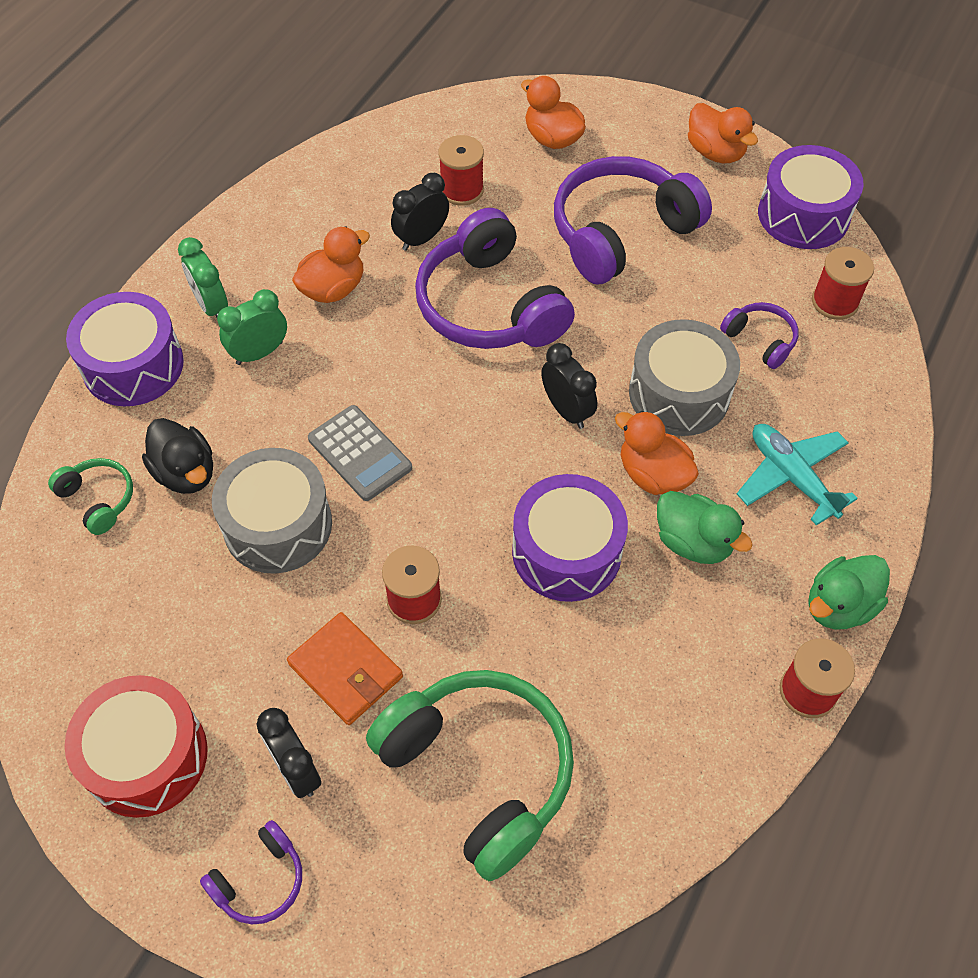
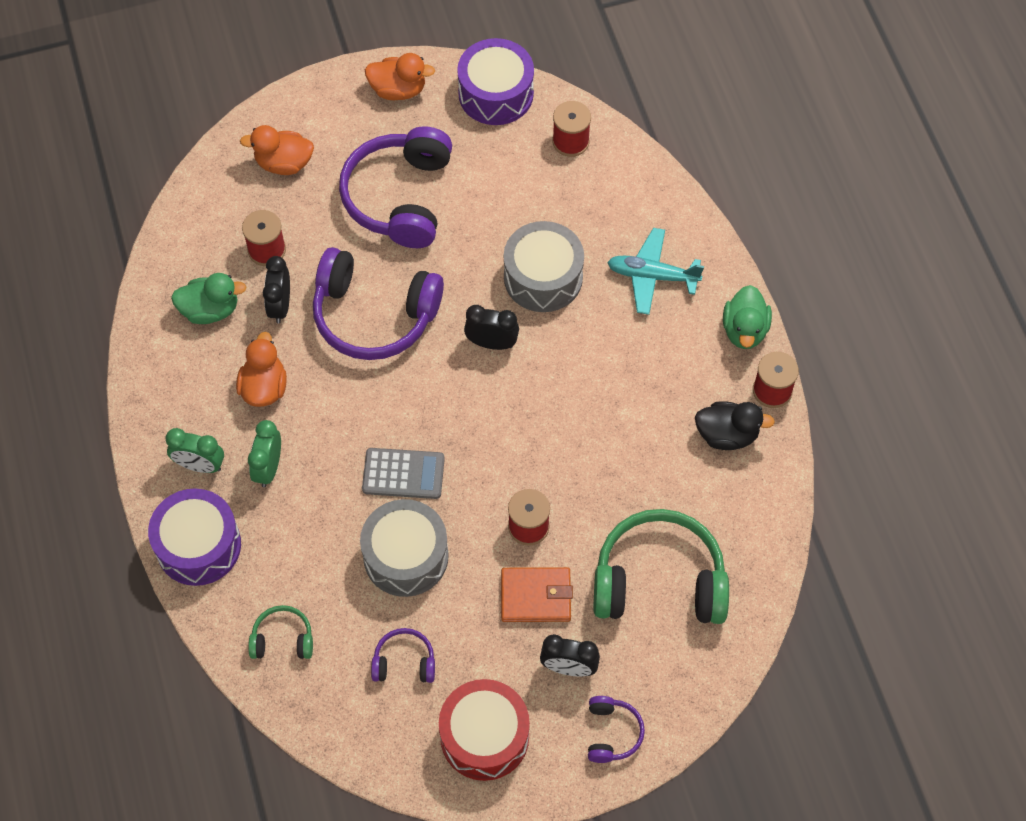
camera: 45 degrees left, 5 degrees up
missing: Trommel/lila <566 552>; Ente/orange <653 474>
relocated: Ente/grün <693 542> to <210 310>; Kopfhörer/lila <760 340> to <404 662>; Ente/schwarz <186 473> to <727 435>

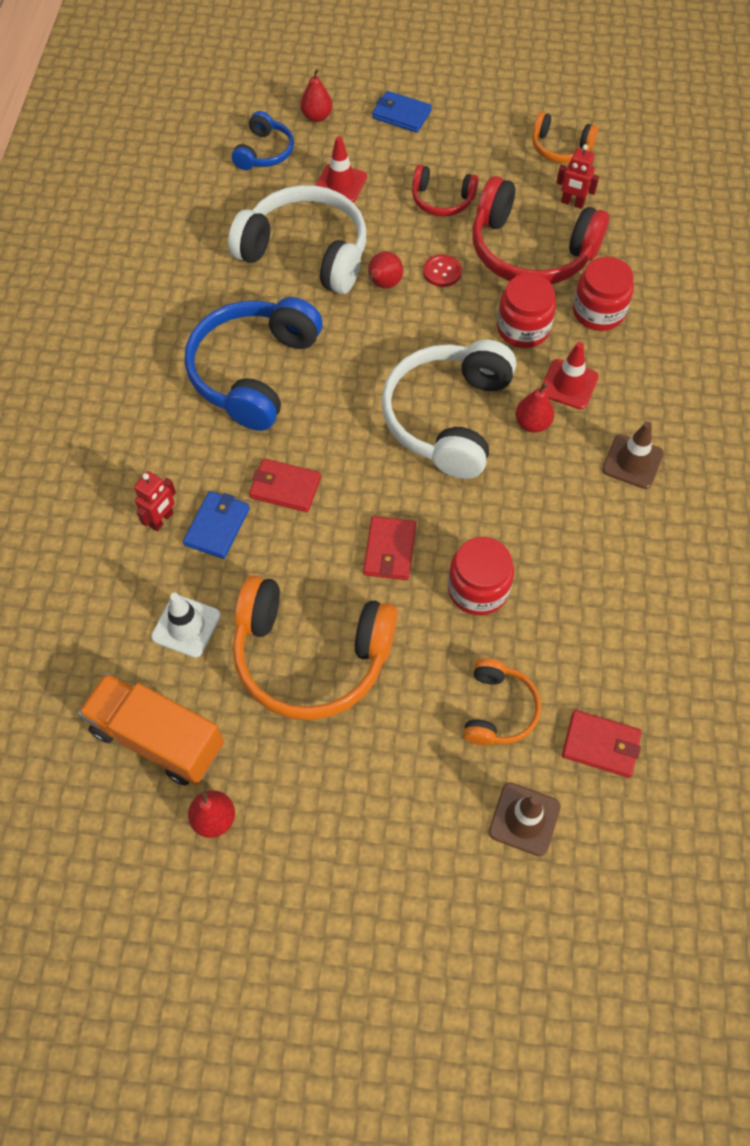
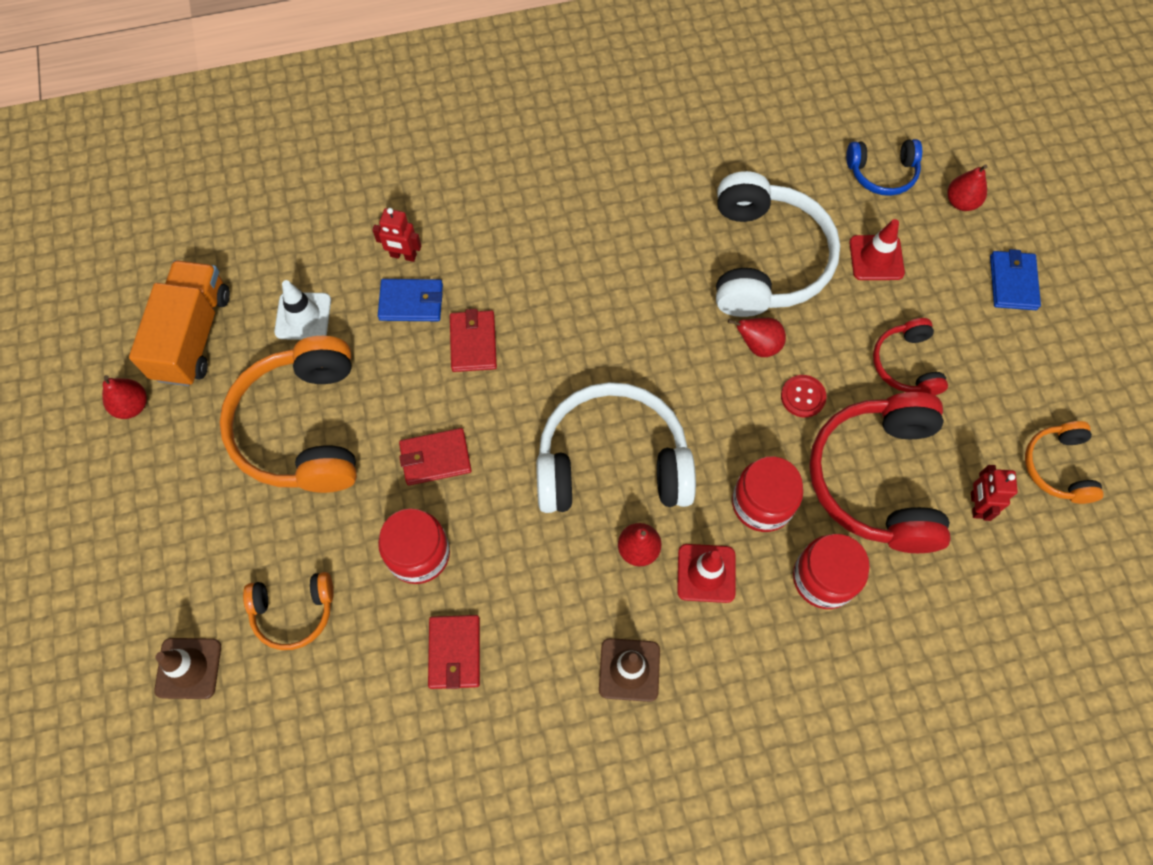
camera: 70 degrees right, 5 degrees up
missing: Kopfhörer/blau <254 372>
relocated: Geldbörse/rot <601 745> to <454 652>

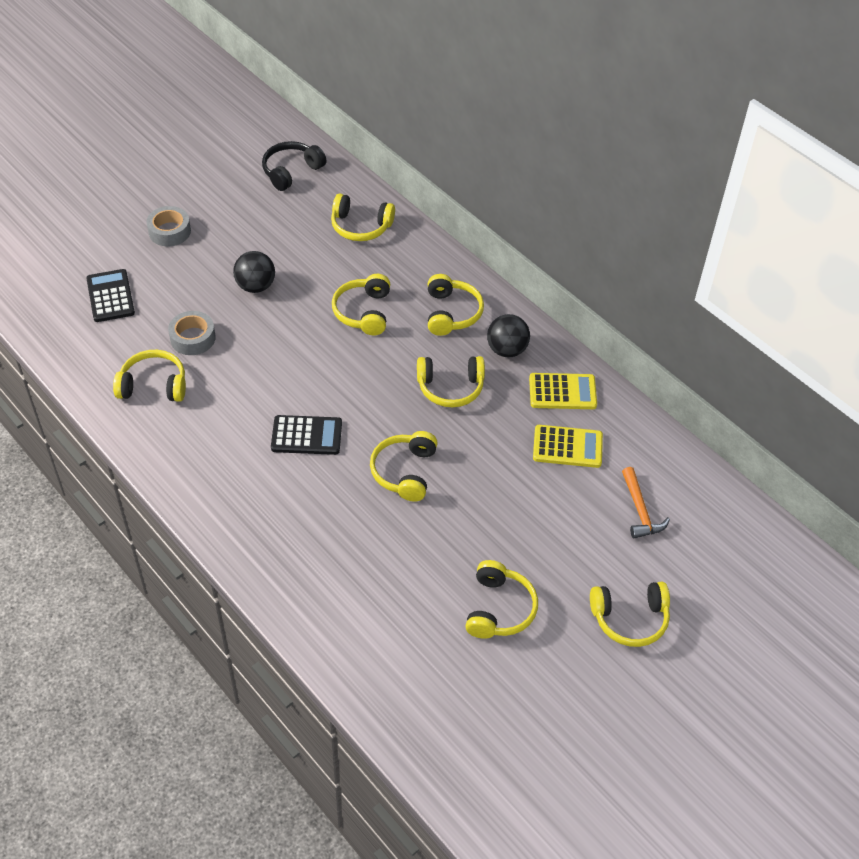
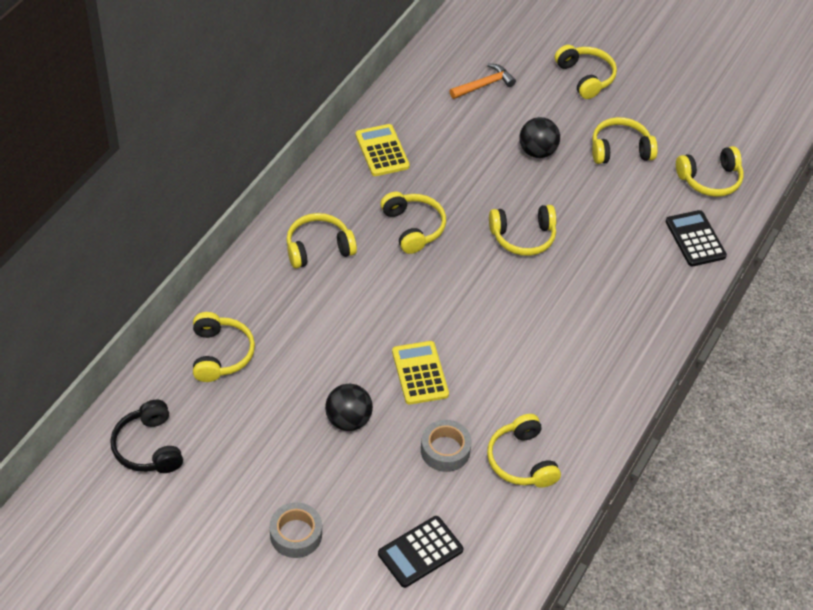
camera: 110 degrees left, 0 degrees up
relocated: Taschenrechner/gelb <567 447> to <420 373>; Ball/schwarz <507 350> to <537 151>; Taschenrechner/schwarz <306 436> to <695 239>; Kopfhörer/gelb <364 312> to <710 179>
spun: Kopfhörer/schwarz <291 171> = <149 447> 45 degrees clockwise

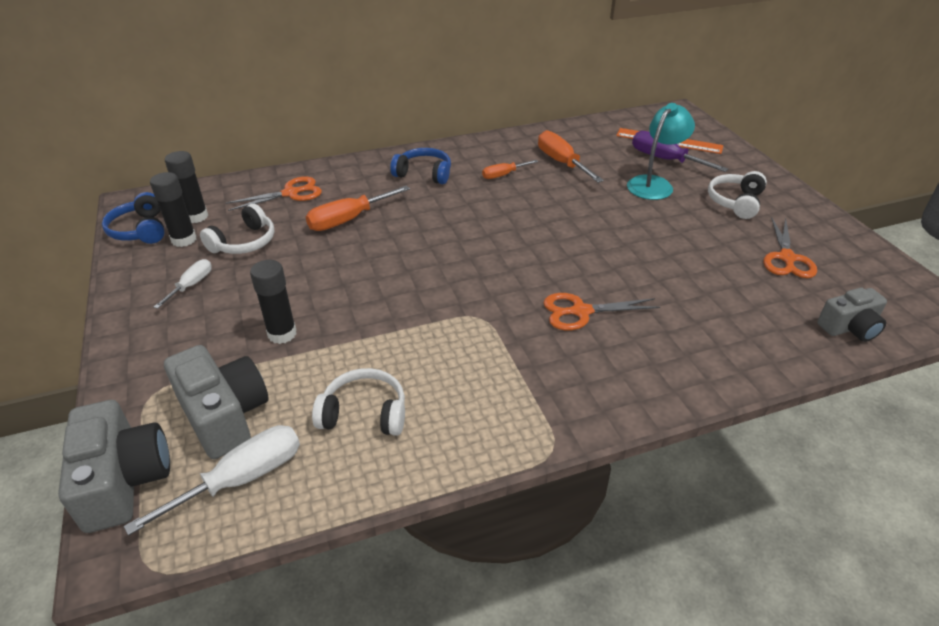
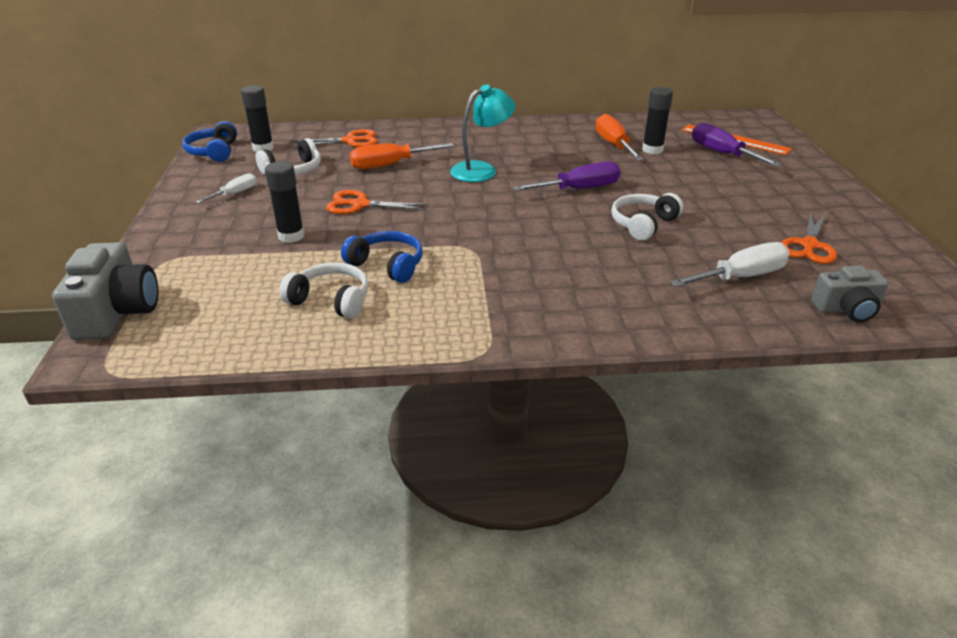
camera: 15 degrees right, 5 degrees down
missing: Kamera/grau <224 415>; Schraubenzieher/orange <503 175>
appeared: Schraubenzieher/lila <579 189>
relocated: Schere/orange <581 311> to <360 205>; Kopfhörer/blau <424 174> to <387 265>; Lampe/türkis <654 184> to <481 170>; Kopfhörer/weiß <735 202> to <643 224>; Klebestift/schwarz <184 240> to <652 150>; Schraubenzieher/weiß <242 479> to <740 277>

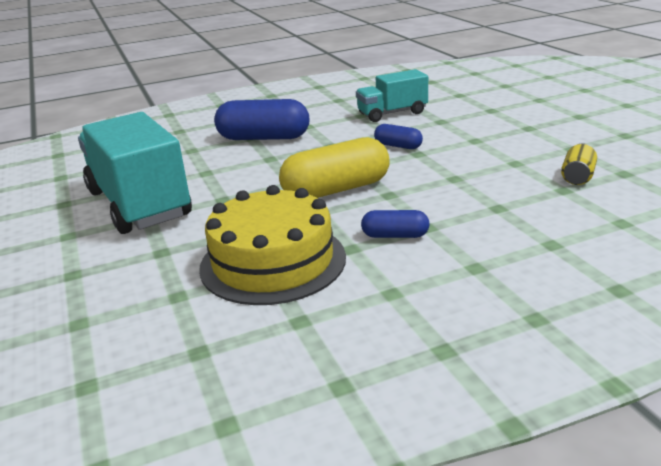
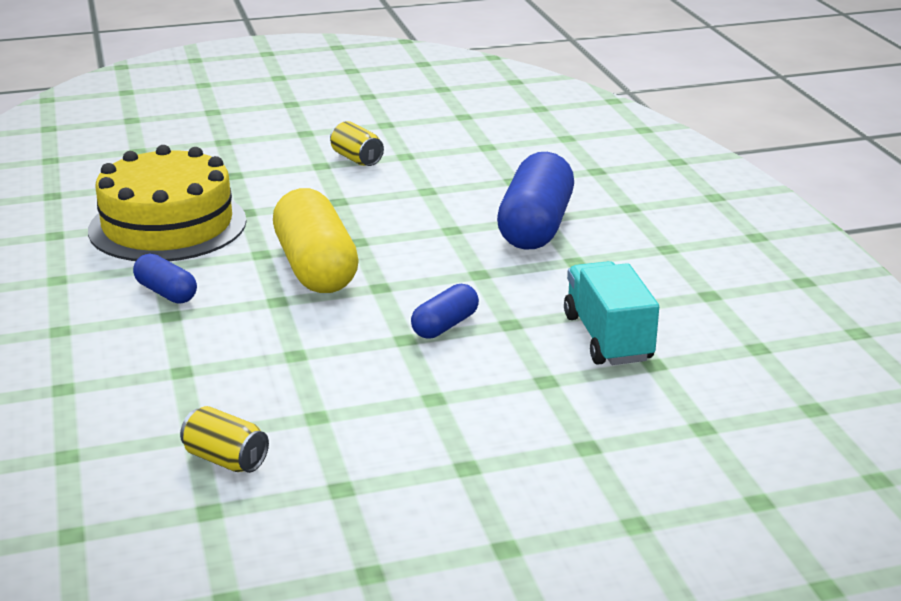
camera: 95 degrees right, 0 degrees up
exchanged: Lastwagen/türkis <139 204> to Dose/gelb <357 159>
spun: Kapsel/blau <395 235> = <166 293> 60 degrees counterclockwise

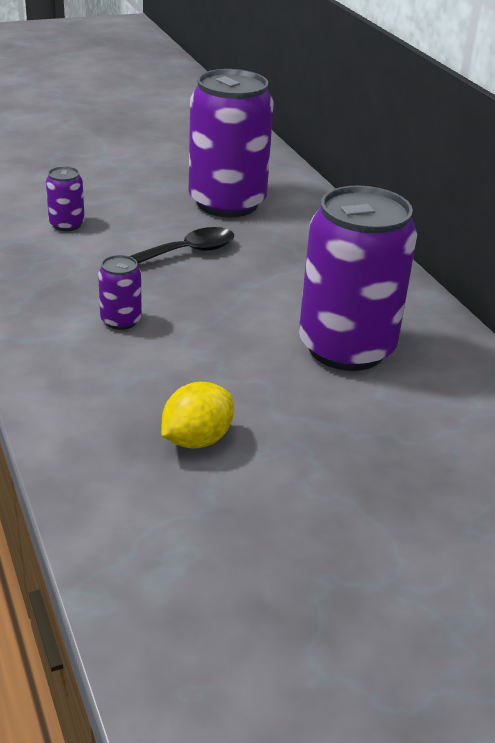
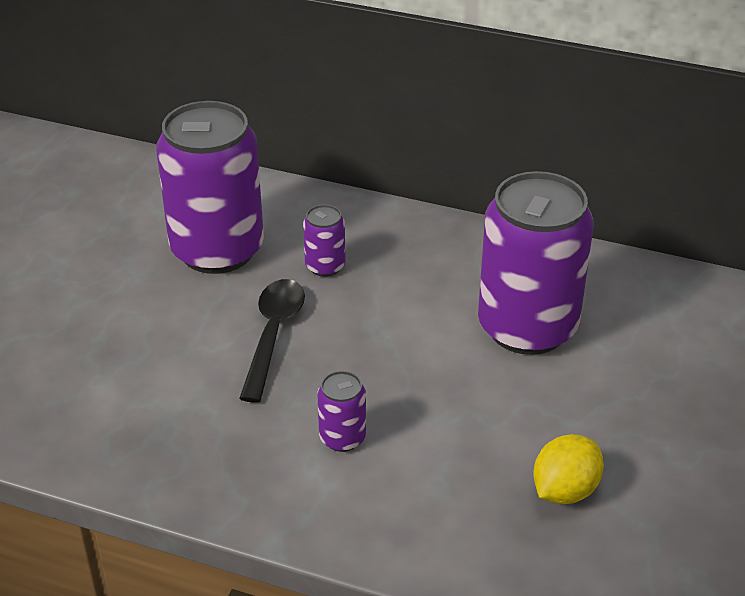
camera: 45 degrees left, 5 degrees up
relocated: Dose/lila <67 224> to <325 266>
spun: Zitrone/gelb <197 439> = <565 490> 45 degrees clockwise

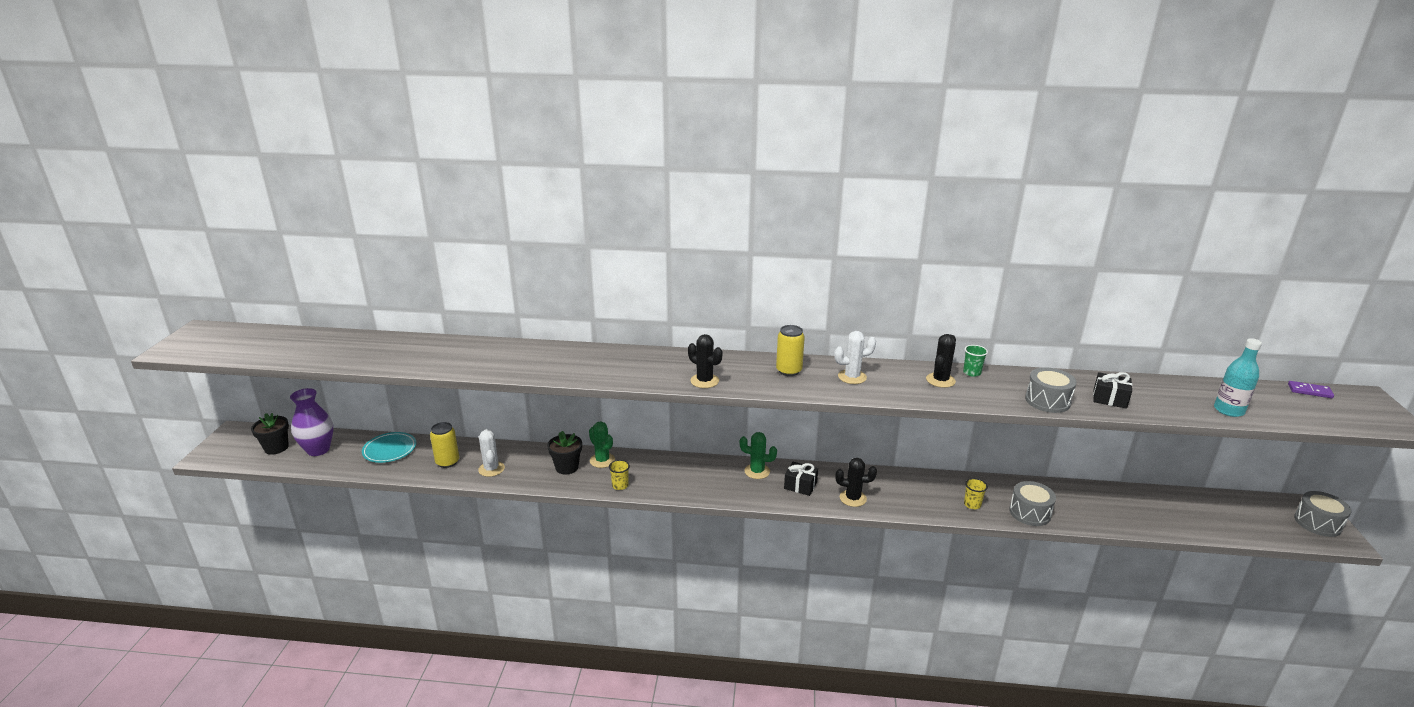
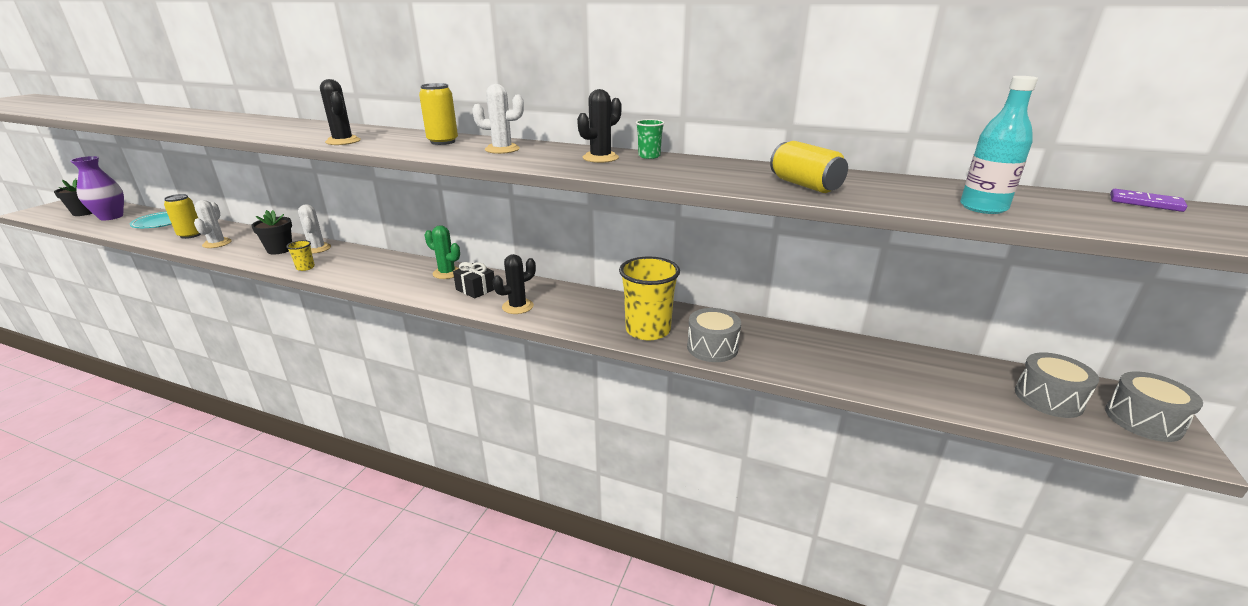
camera: 15 degrees right, 0 degrees up
relocated: Trommel/grau <1047 401> to <1048 398>
exchanged: Geschenk/schwarz <1109 399> to Dose/gelb <804 185>
colour: Kaktus/grün <602 460> to Kaktus/weiß <317 248>
spun: Kaktus/schwarz <853 498> = <517 306> 60 degrees counterclockwise
size: Becher/gelb <972 504> = <648 330> x2.17

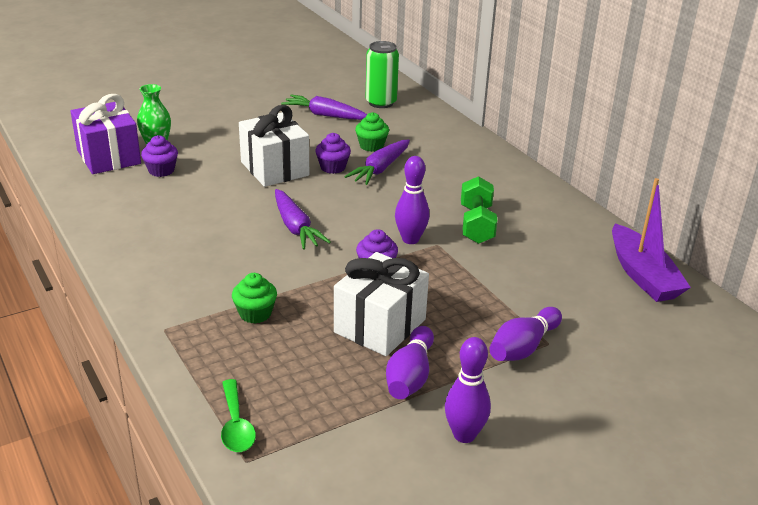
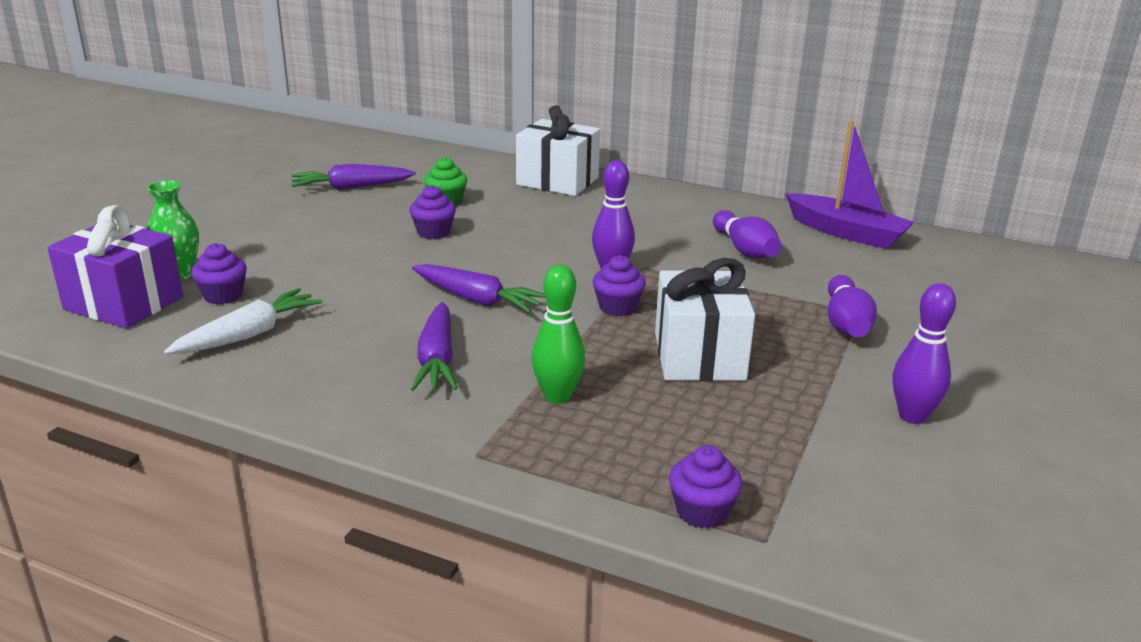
camera: 35 degrees left, 5 degrees down
missing: Dose/grün <381 103>; Hantel/grün <476 224>
appeared: Karotte/weiß <249 334>
relocated: Karotte/lila <380 169> to <437 360>; Geschenk/weiß <274 169> to <557 181>; Bowlingkegel/lila <410 376> to <745 250>
exchanged: Muffin/grün <255 313> to Bowlingkegel/grün <557 396>; Löffel/grün <236 425> to Muffin/lila <702 511>

